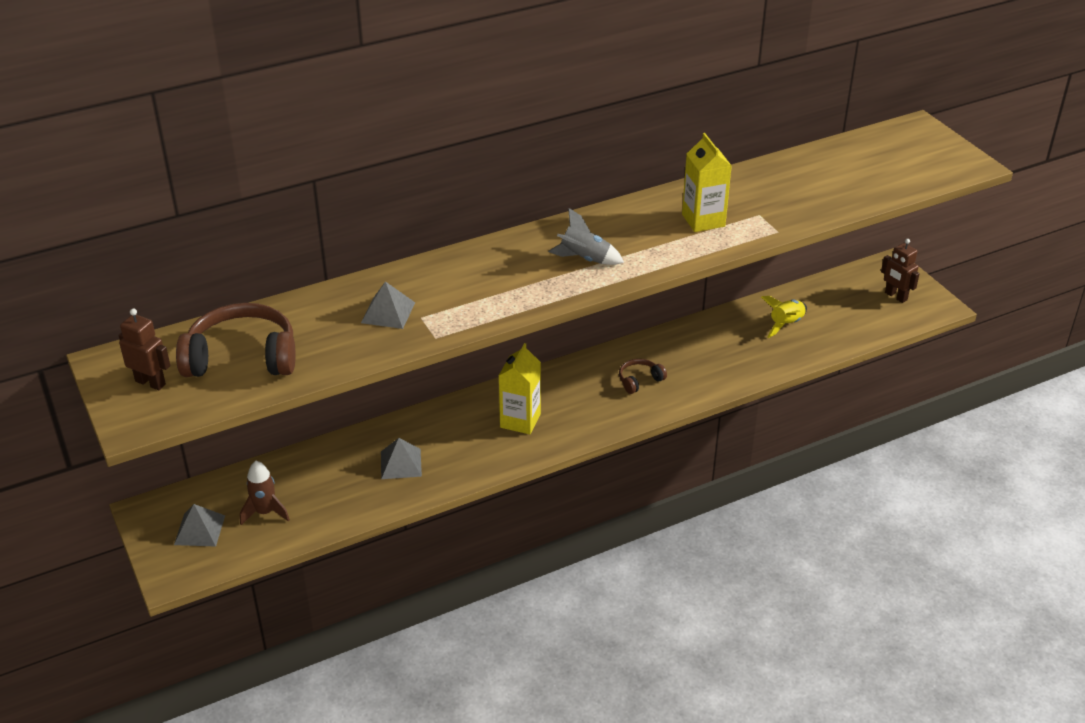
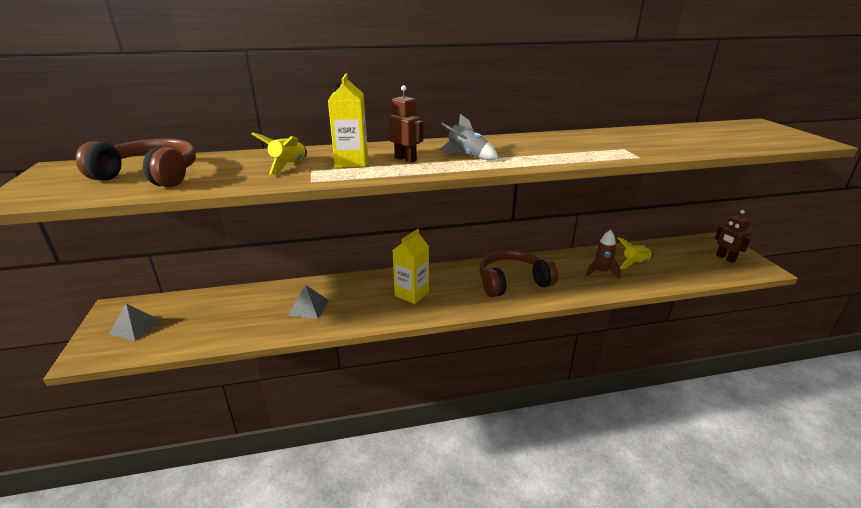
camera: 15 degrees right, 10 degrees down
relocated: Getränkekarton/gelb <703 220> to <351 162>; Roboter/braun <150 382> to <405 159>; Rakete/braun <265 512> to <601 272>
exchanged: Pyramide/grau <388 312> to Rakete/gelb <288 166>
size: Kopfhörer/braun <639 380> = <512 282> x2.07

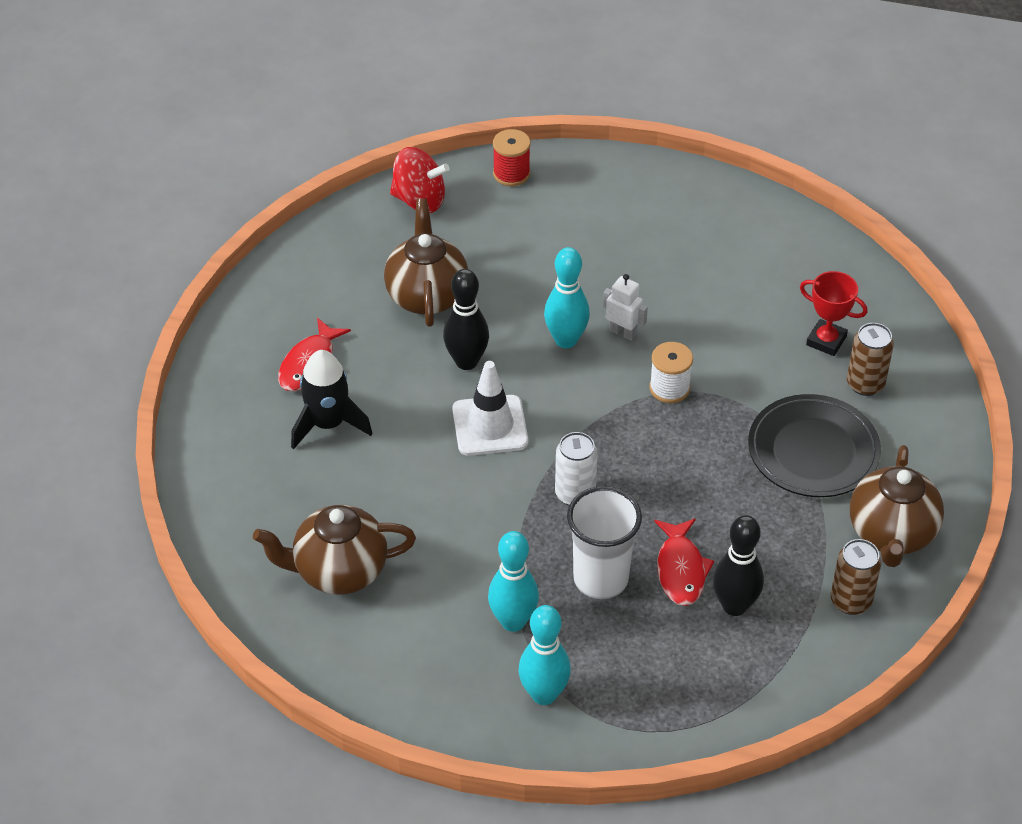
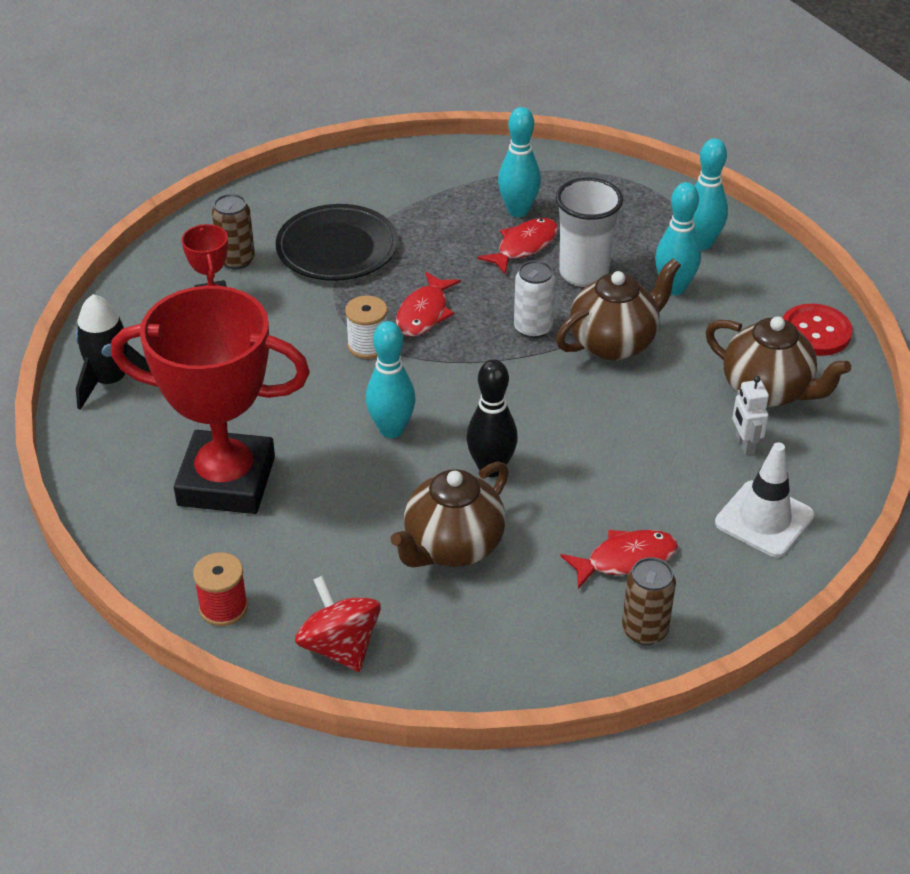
camera: 135 degrees left, 5 degrees down
appeared: Pokal/rot <226 481>; Fisch/rot <424 313>; Knopf/rot <815 332>
relocated: Rakete/schwarz <328 424> to <110 381>; Teekanne/braun <891 534> to <614 343>; Dose/braun <850 601> to <644 630>; Leitkegel/weiß <490 426> to <764 519>; Roboter/weiß <622 332> to <744 444>
colour: Bowlingkegel/schwarz <734 606> to Bowlingkegel/türkis <518 211>

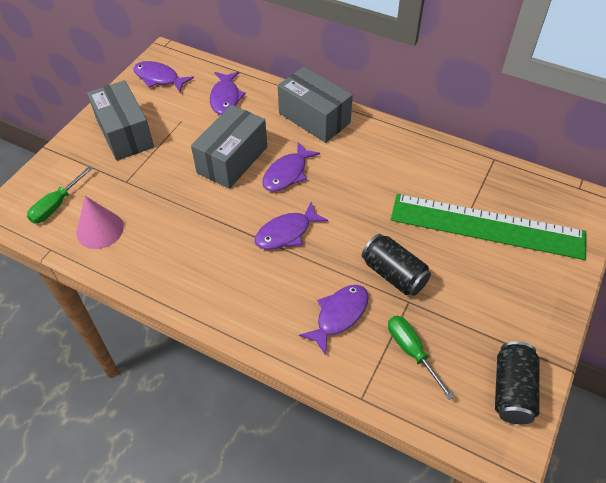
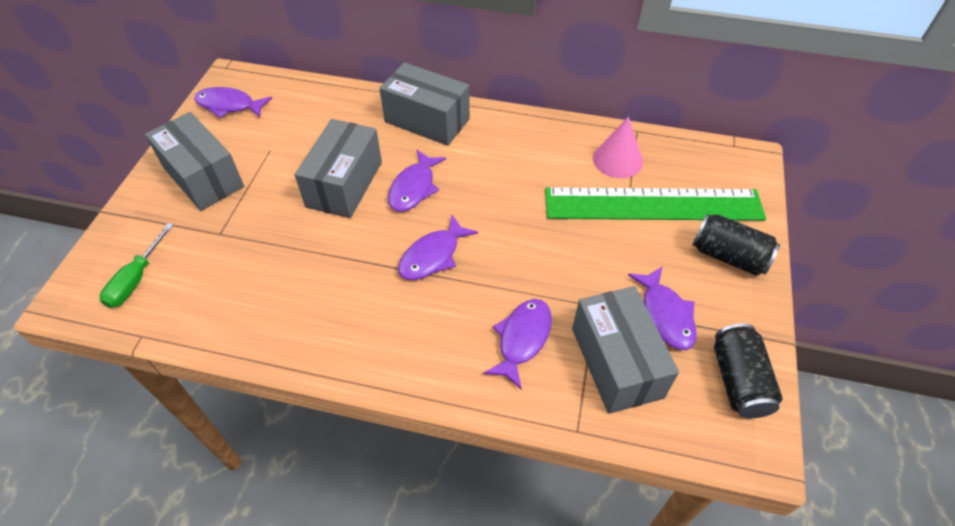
camera: 15 degrees left, 0 degrees up
relocated: Kegel/rosa <100 230> to <617 160>; Fisch/lila <225 98> to <666 315>; Dose/schwarz <394 274> to <728 256>
exchanged: Schraubenzieher/grün <411 351> to Schachtel/grau <616 362>

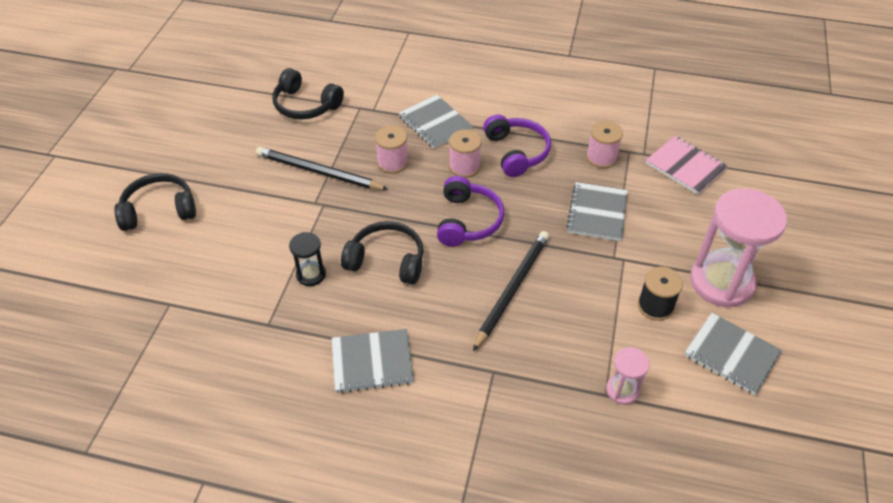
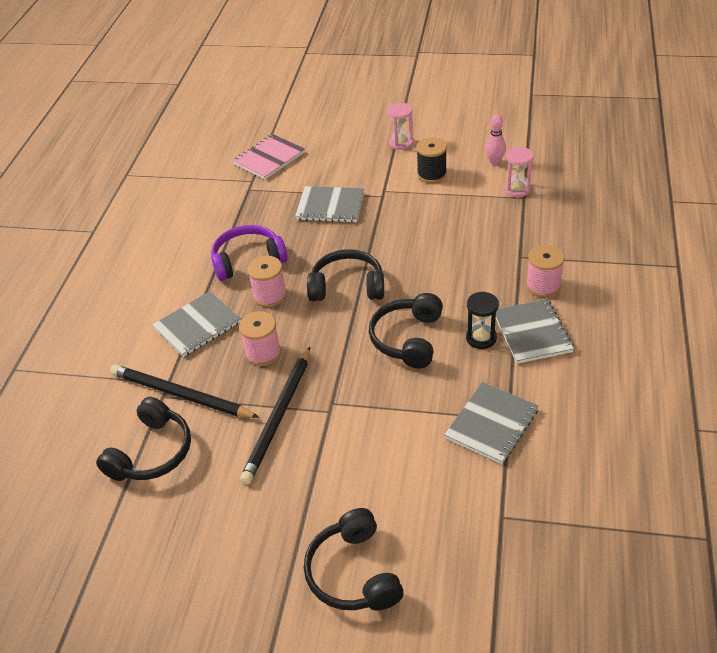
camera: 90 degrees left, 5 degrees down
appeared: Bowlingkegel/rosa <494 162>
relocated: Bleistift/schwarz <512 289> to <180 395>; Notizbuch/grau <731 355> to <492 424>; Sanduhr/schwarz <311 274> to <481 338>; Garnrolle/rosa <601 158> to <543 286>
colour: Kopfhörer/lila <467 221> to Kopfhörer/schwarz <347 287>
size: Sanduhr/rosa <721 282> = <401 143> x0.47

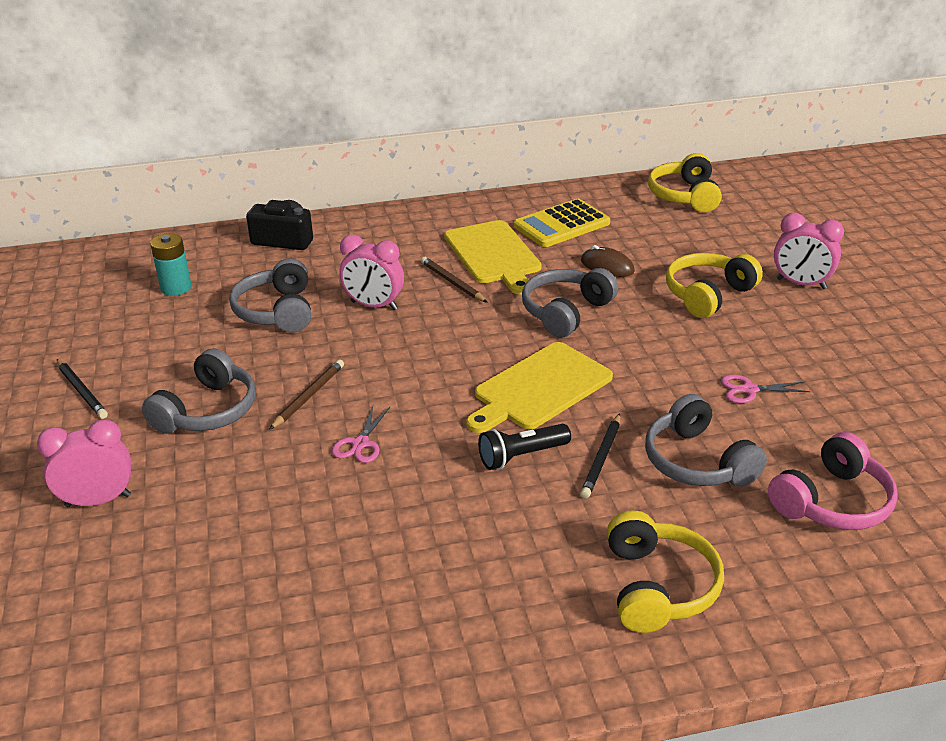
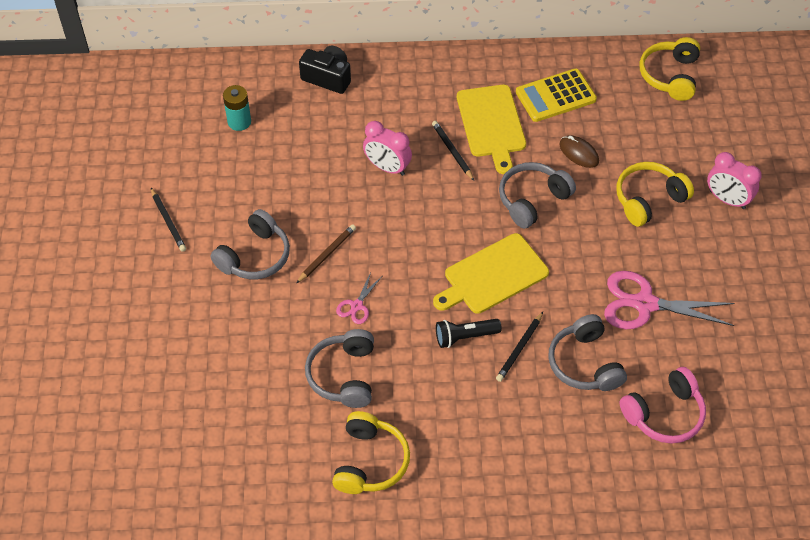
camera: 10 degrees right, 20 degrees up
missing: Wecker/rosa <98 500>
relocated: Kopfhörer/grau <277 311> to <344 375>; Kopfhörer/gelb <658 586> to <370 461>
colour: Bleistift/braun <452 282> to Bleistift/schwarz <452 151>
size: Schere/rosa <749 390> = <644 304> x2.05

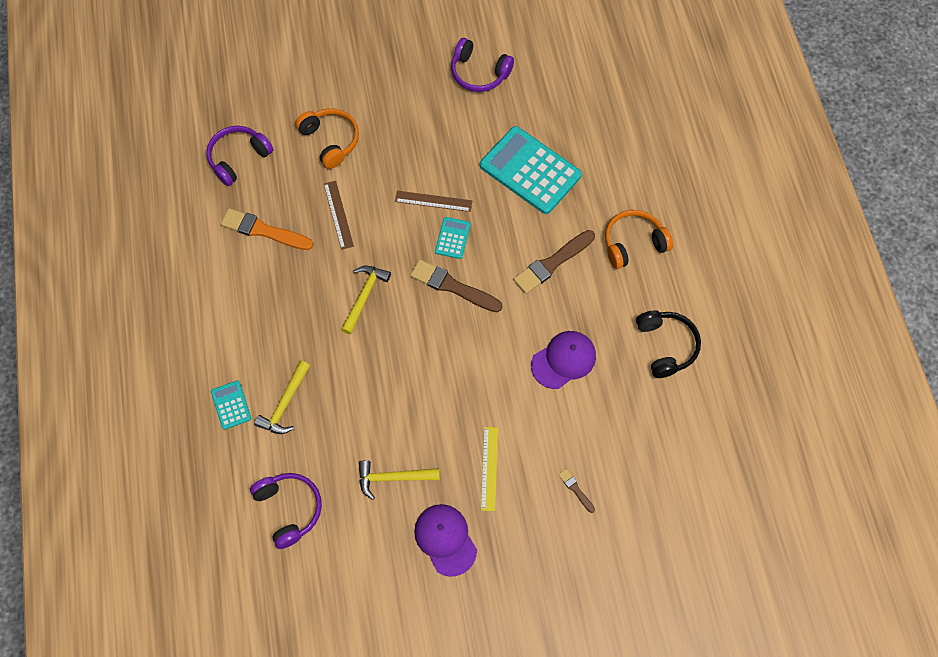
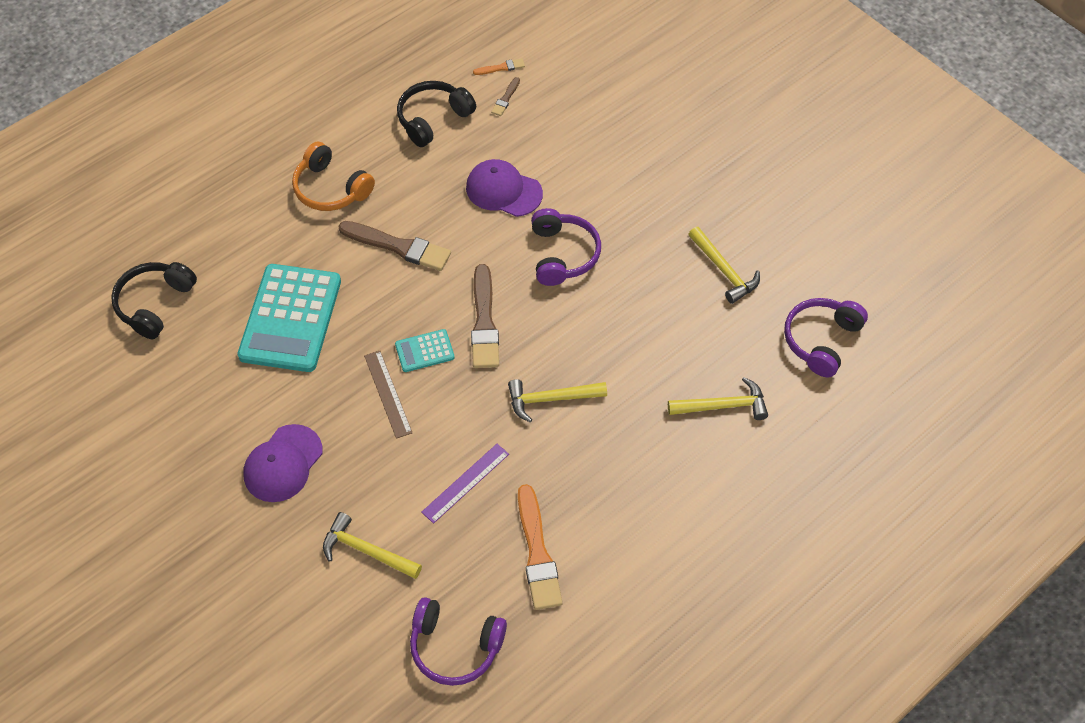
camera: 120 degrees left, 10 degrees down
missing: Taschenrechner/türkis <231 405>; Lineal/gelb <489 468>
appeared: Kopfhörer/schwarz <154 304>; Pinsel/orange <501 68>
relocated: Kappe/lila <445 539> to <283 463>; Pinsel/braun <575 489> to <505 98>; Kopfhörer/lila <479 73> to <563 254>
exchanged: Kopfhörer/orange <331 140> to Hammer/gelb <366 551>
colour: Lineal/braun <338 214> to Lineal/lila <465 483>

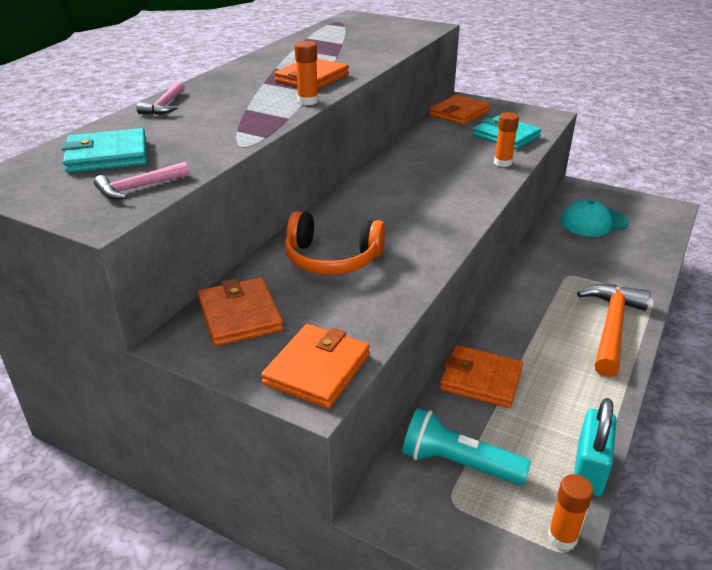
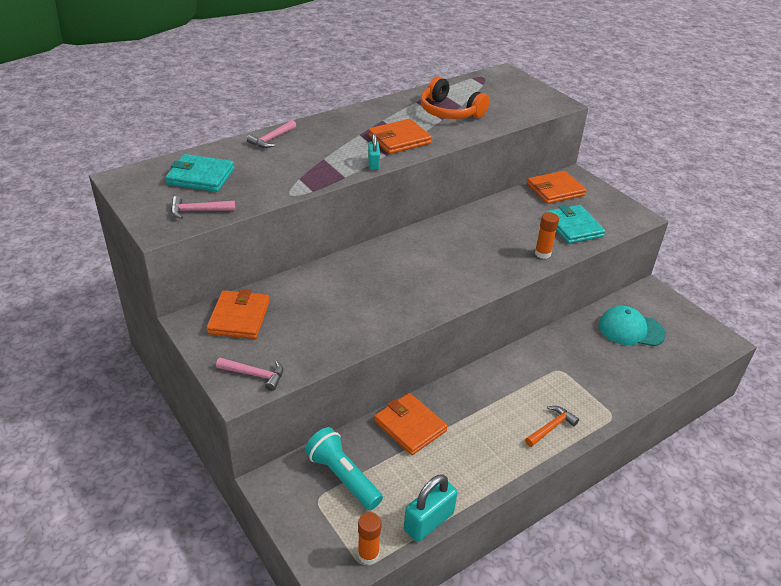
camera: 25 degrees right, 5 degrees up
relocated: Kopfhörer/orange <332 259> to <449 112>
exchanged: Geldbörse/orange <317 369> to Hammer/rosa <254 374>; Klebestift/orange <308 101> to Vorhängeschloss/türkis <373 164>
size: Hammer/orange <611 327> = <551 427> x0.52

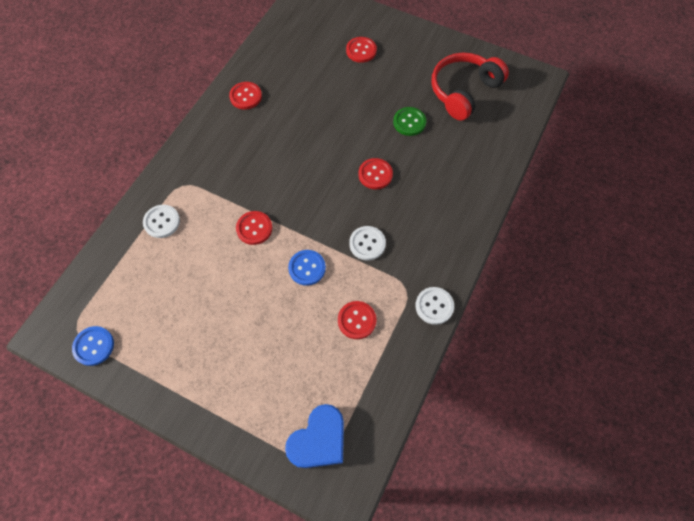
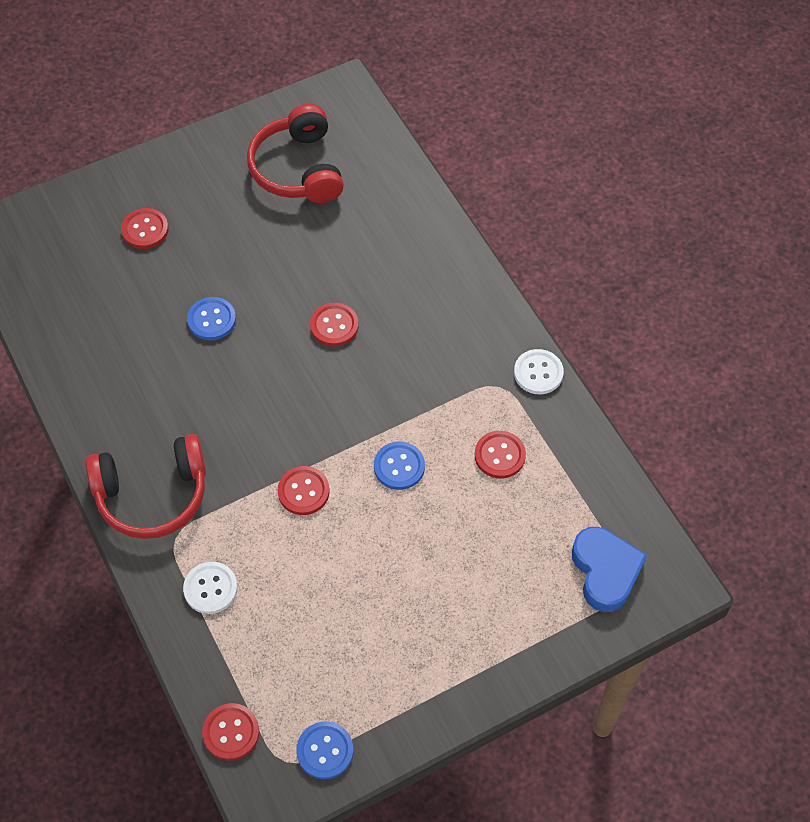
camera: 55 degrees left, 5 degrees down
missing: Knopf/weiß <367 244>; Knopf/grün <409 122>
appeared: Kopfhörer/rot <152 494>; Knopf/blau <211 320>
relocated: Knopf/rot <245 96> to <231 732>

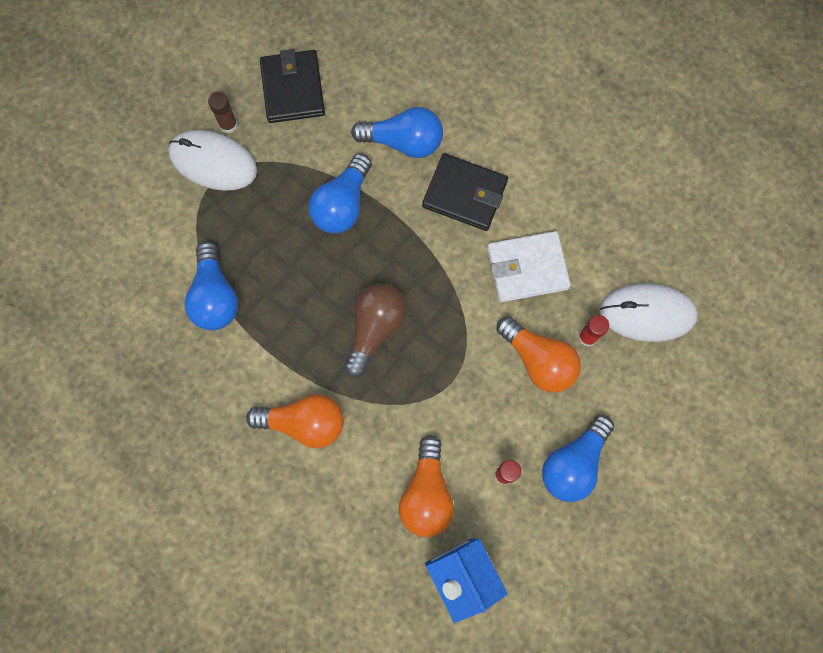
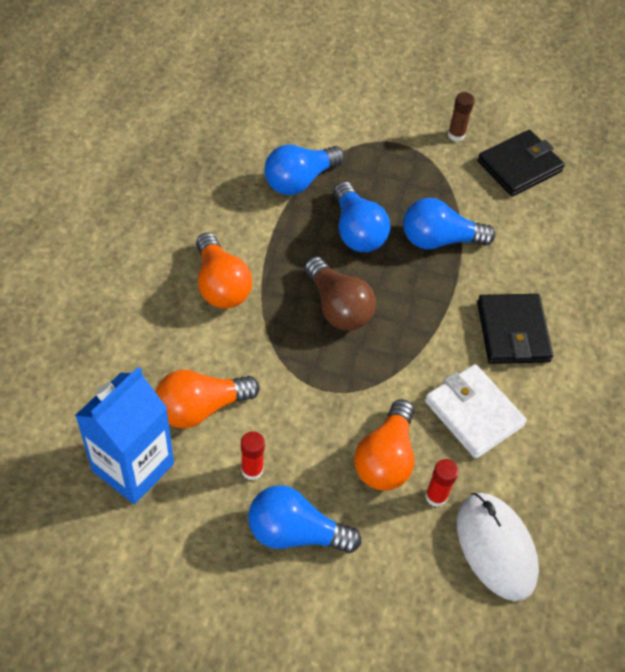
camera: 60 degrees right, 20 degrees down
missing: Computermaus/weiß <213 162>
relocated: Glühbirne/blau <404 141> to <357 231>
spun: Glühbirne/braun <375 328> = <338 307> 60 degrees clockwise

